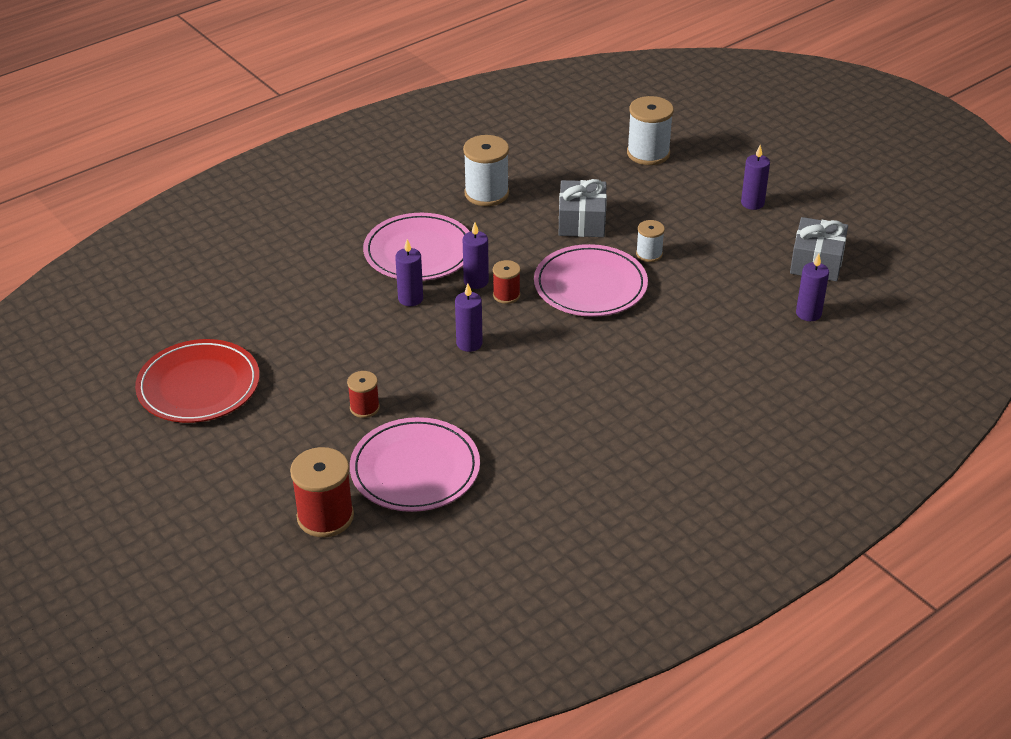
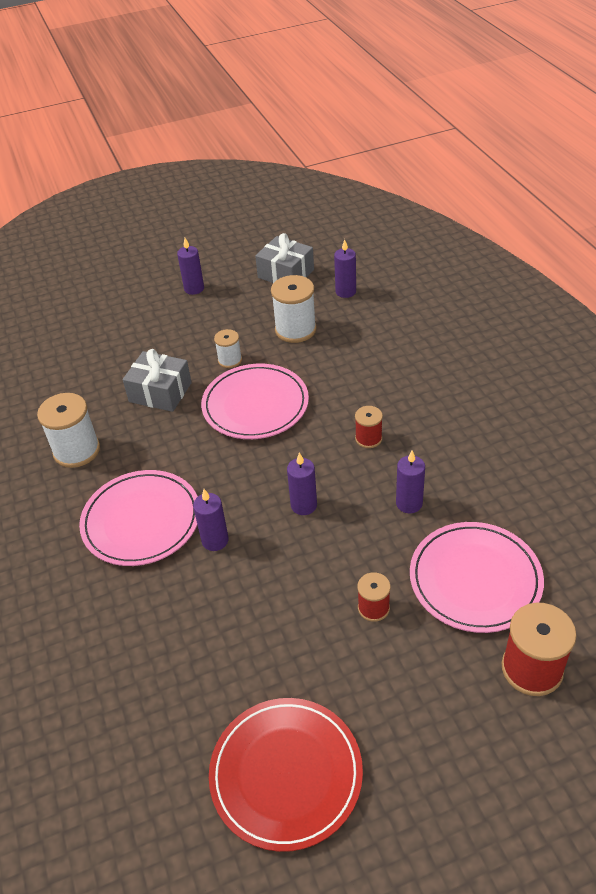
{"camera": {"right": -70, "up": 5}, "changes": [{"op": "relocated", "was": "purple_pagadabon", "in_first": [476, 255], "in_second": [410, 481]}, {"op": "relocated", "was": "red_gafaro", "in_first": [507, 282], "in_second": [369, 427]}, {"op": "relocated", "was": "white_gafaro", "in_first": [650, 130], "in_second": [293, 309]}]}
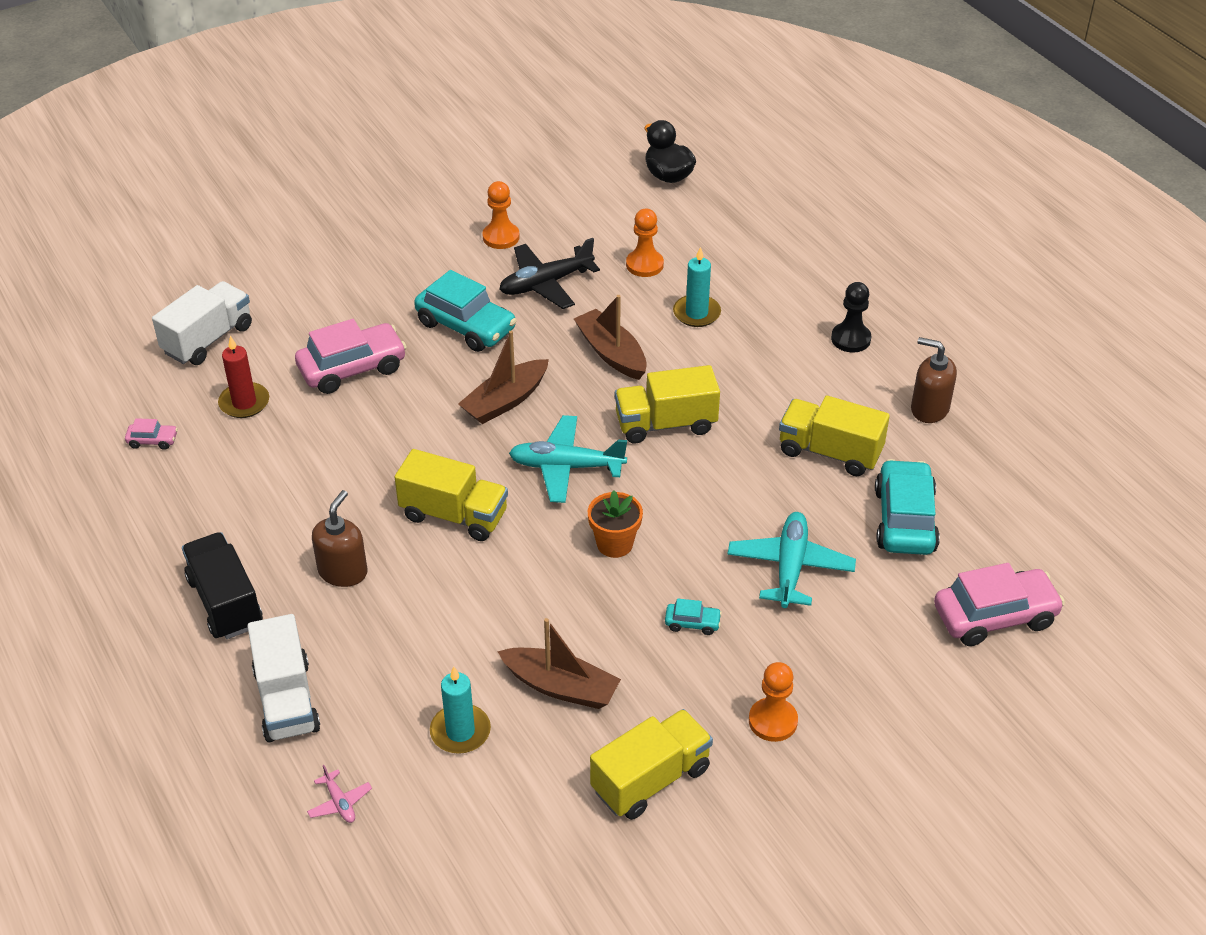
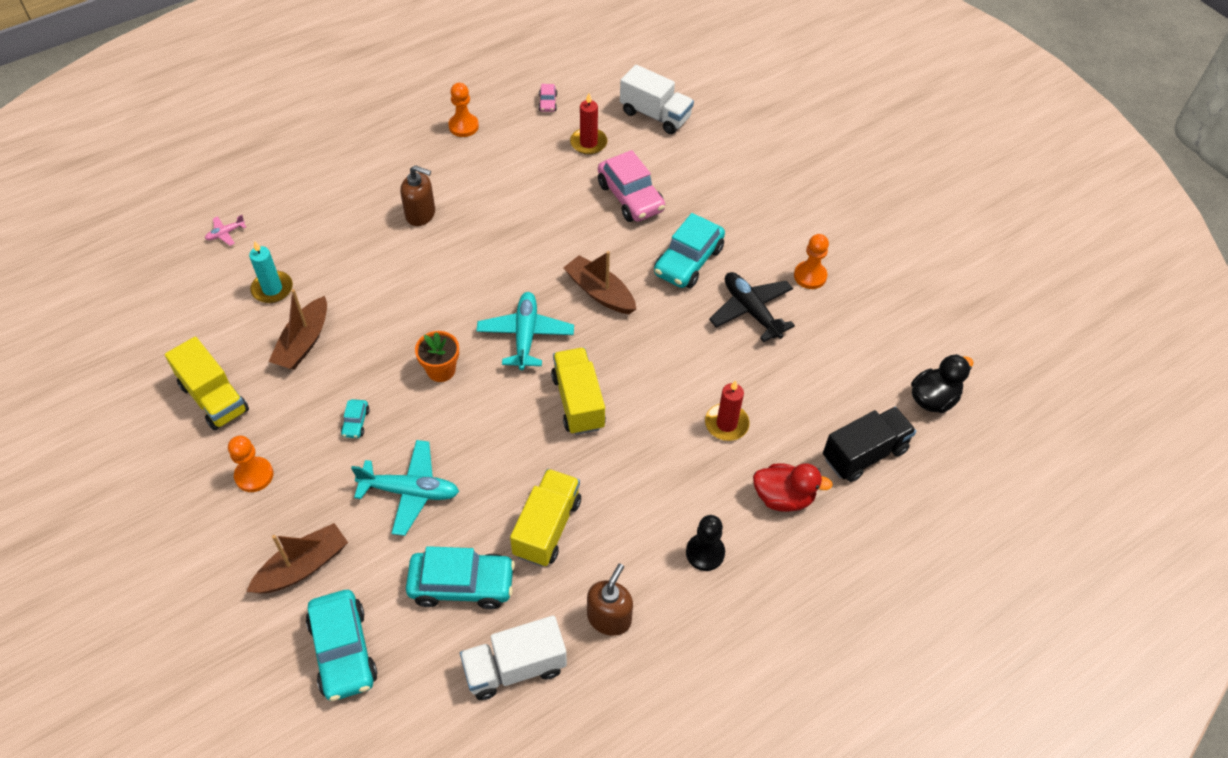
{"camera": {"right": 85, "up": 10}, "changes": [{"op": "relocated", "was": "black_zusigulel", "in_first": [222, 585], "in_second": [869, 444]}, {"op": "relocated", "was": "white_zusigulel", "in_first": [284, 678], "in_second": [513, 657]}, {"op": "missing", "was": "yellow_zusigulel", "in_first": [451, 495]}, {"op": "relocated", "was": "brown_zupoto", "in_first": [610, 337], "in_second": [297, 558]}, {"op": "relocated", "was": "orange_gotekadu", "in_first": [645, 243], "in_second": [463, 110]}, {"op": "colour", "was": "turquoise_pagadabon", "now": "red_pagadabon", "in_first": [697, 287], "in_second": [727, 410]}, {"op": "colour", "was": "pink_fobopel", "now": "turquoise_fobopel", "in_first": [999, 604], "in_second": [341, 645]}, {"op": "appeared", "now": "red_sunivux", "in_second": [793, 487]}]}
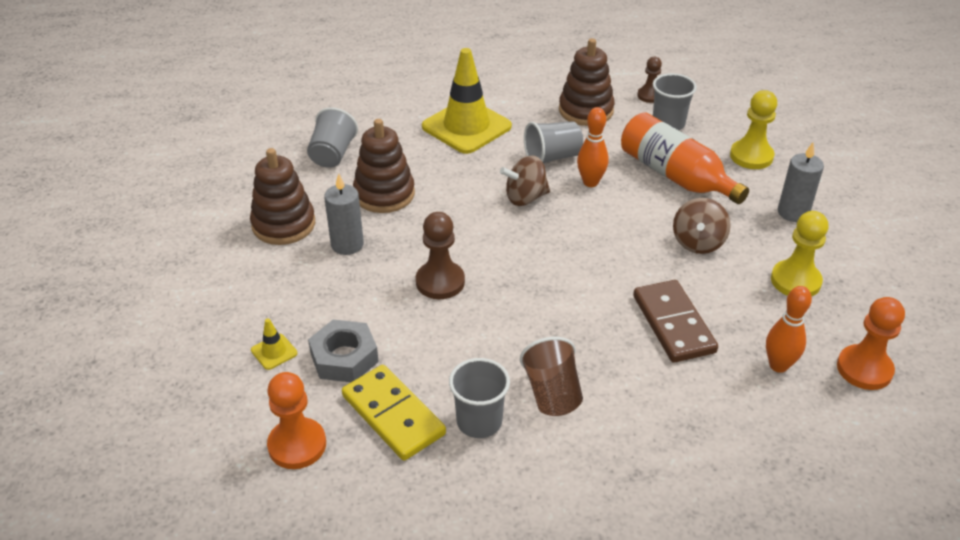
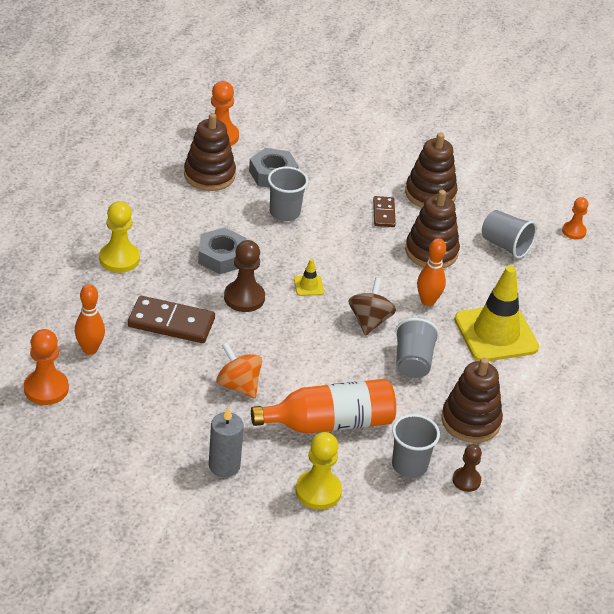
{"camera": {"right": 115, "up": 0}, "changes": [{"op": "relocated", "was": "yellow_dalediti", "in_first": [274, 344], "in_second": [309, 277]}, {"op": "exchanged", "was": "grey_pagadabon", "now": "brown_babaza", "in_first": [344, 214], "in_second": [384, 211]}, {"op": "exchanged", "was": "yellow_babaza", "now": "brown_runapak", "in_first": [394, 413], "in_second": [210, 152]}, {"op": "relocated", "was": "brown_gotekadu", "in_first": [440, 255], "in_second": [244, 276]}, {"op": "relocated", "was": "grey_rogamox", "in_first": [479, 398], "in_second": [288, 194]}, {"op": "missing", "was": "brown_rogamox", "in_first": [551, 376]}, {"op": "relocated", "was": "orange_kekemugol", "in_first": [592, 147], "in_second": [431, 272]}, {"op": "colour", "was": "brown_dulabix", "now": "orange_dulabix", "in_first": [702, 226], "in_second": [239, 370]}, {"op": "relocated", "was": "yellow_gotekadu", "in_first": [800, 253], "in_second": [119, 237]}, {"op": "appeared", "now": "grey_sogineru", "in_second": [222, 251]}, {"op": "appeared", "now": "orange_gotekadu", "in_second": [575, 218]}]}
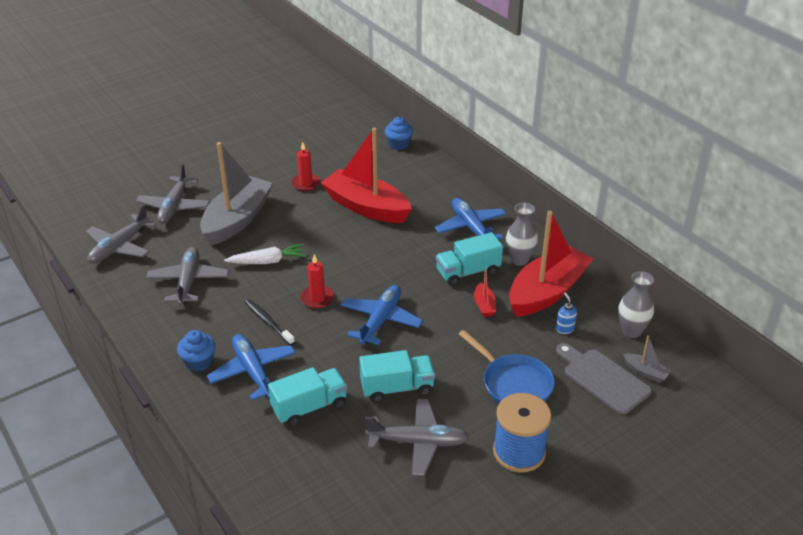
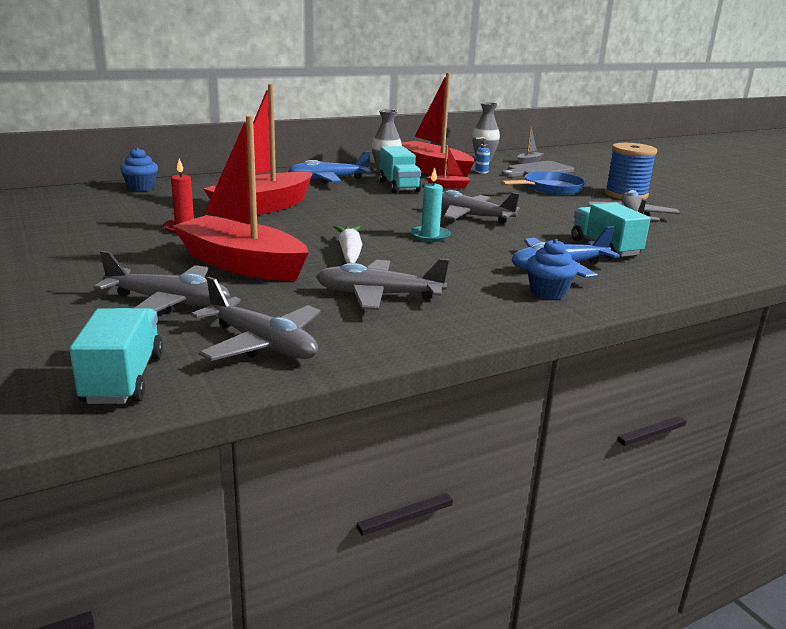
{"camera": {"right": -85, "up": -15}, "changes": [{"op": "colour", "was": "grey_zupoto", "now": "red_zupoto", "in_first": [236, 193], "in_second": [240, 198]}, {"op": "missing", "was": "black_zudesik", "in_first": [270, 322]}, {"op": "colour", "was": "red_pagadabon", "now": "turquoise_pagadabon", "in_first": [317, 281], "in_second": [430, 204]}, {"op": "colour", "was": "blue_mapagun", "now": "grey_mapagun", "in_first": [382, 315], "in_second": [480, 207]}, {"op": "relocated", "was": "turquoise_zusigulel", "in_first": [397, 376], "in_second": [116, 356]}]}
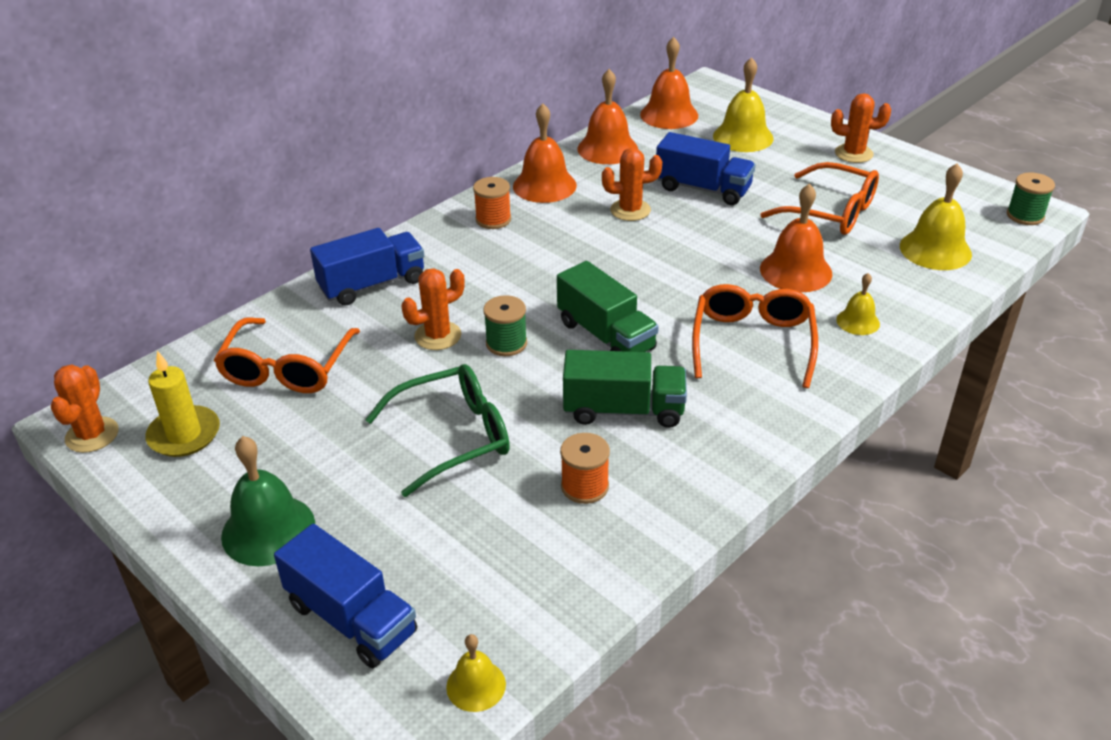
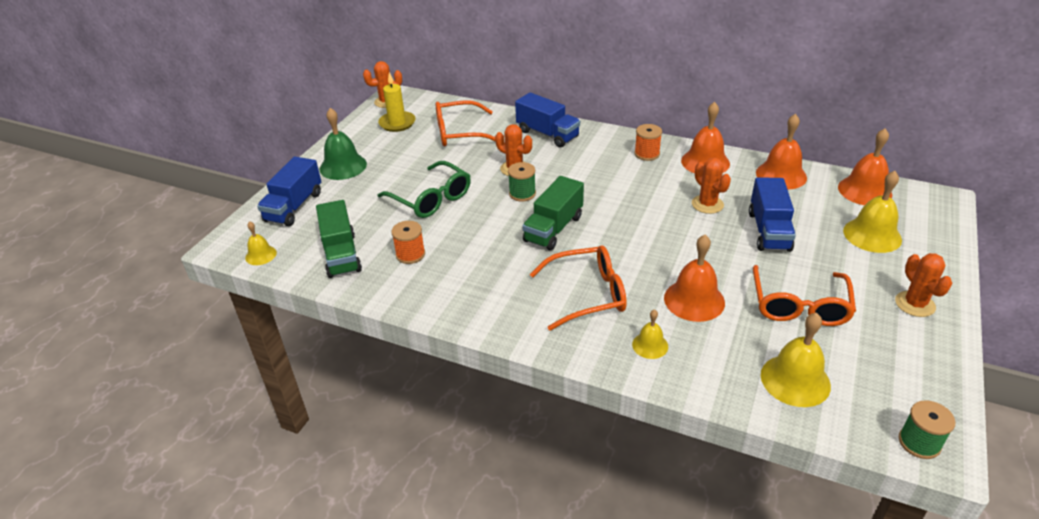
{"camera": {"right": 70, "up": 0}, "changes": [{"op": "relocated", "was": "green_zusigulel", "in_first": [625, 389], "in_second": [339, 239]}]}
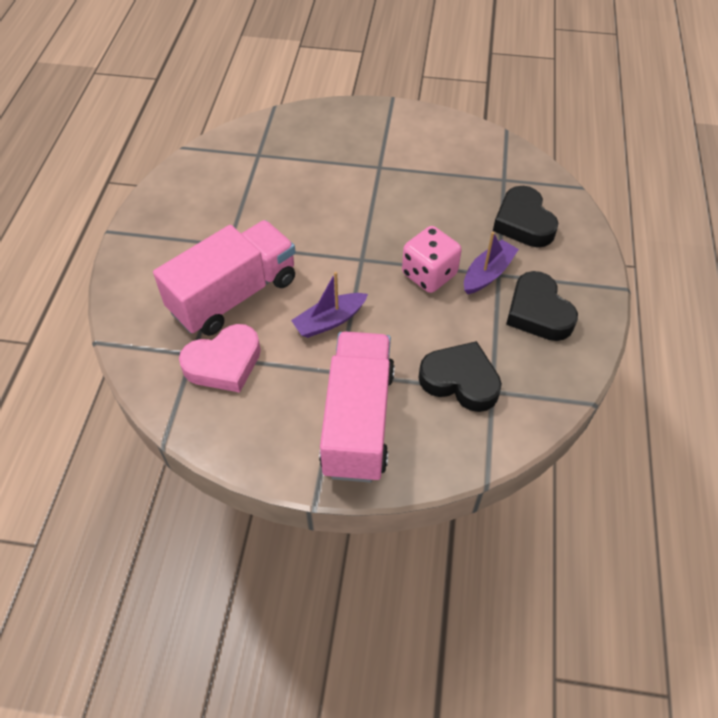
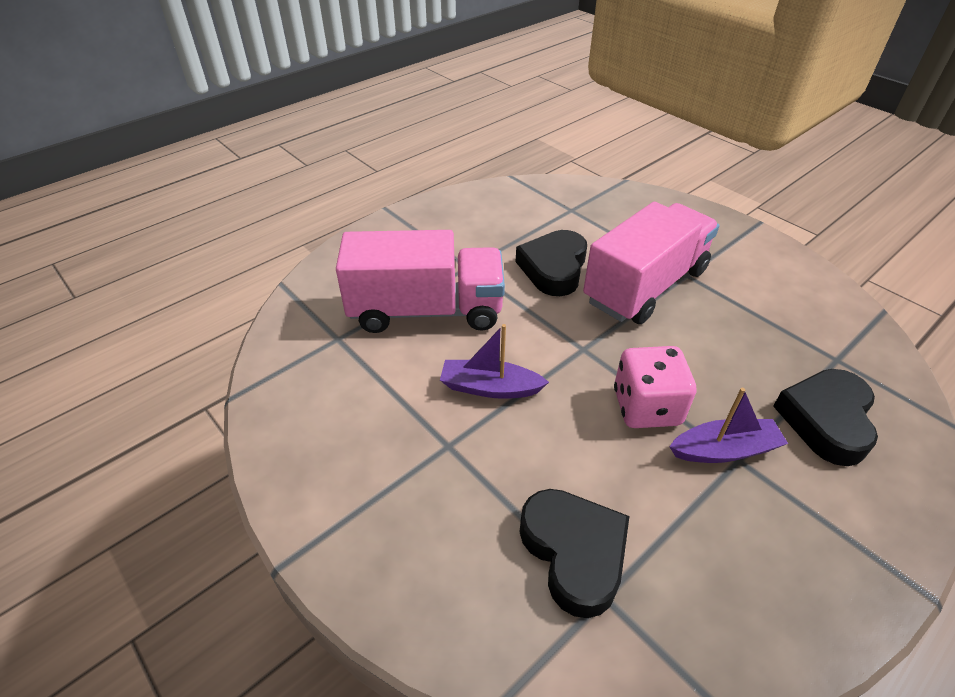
{"camera": {"right": 40, "up": -10}, "changes": [{"op": "missing", "was": "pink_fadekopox", "in_first": [220, 358]}, {"op": "relocated", "was": "pink_zusigulel", "in_first": [357, 406], "in_second": [651, 263]}, {"op": "relocated", "was": "black_fadekopox", "in_first": [542, 306], "in_second": [551, 263]}]}
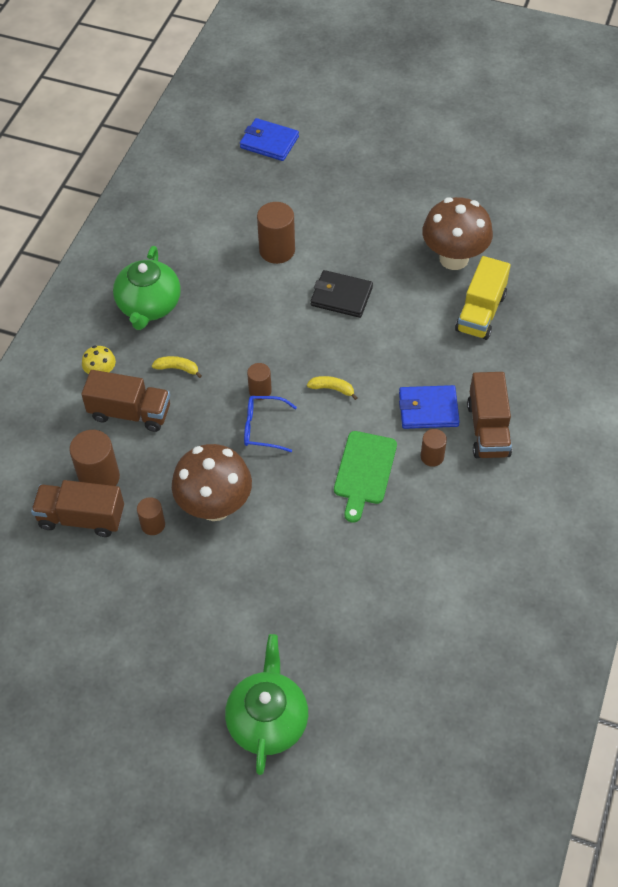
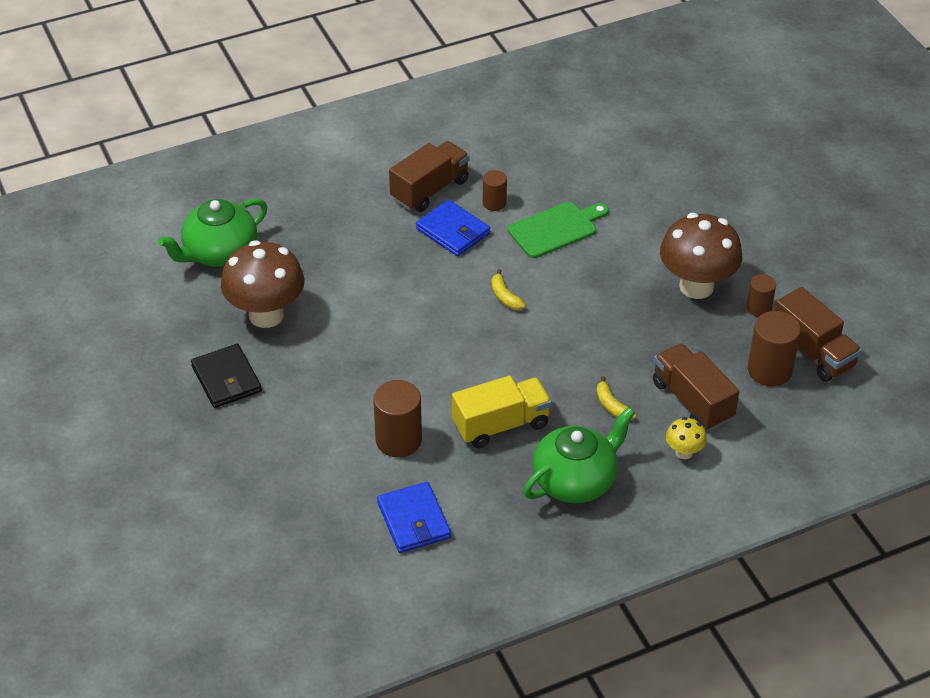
{"camera": {"right": -135, "up": -10}, "changes": [{"op": "relocated", "was": "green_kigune", "in_first": [266, 704], "in_second": [212, 233]}, {"op": "relocated", "was": "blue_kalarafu", "in_first": [269, 139], "in_second": [414, 517]}, {"op": "missing", "was": "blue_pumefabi", "in_first": [270, 424]}, {"op": "missing", "was": "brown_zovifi", "in_first": [259, 381]}, {"op": "relocated", "was": "black_kalarafu", "in_first": [342, 294], "in_second": [226, 376]}, {"op": "relocated", "was": "yellow_zusigulel", "in_first": [483, 298], "in_second": [502, 412]}]}
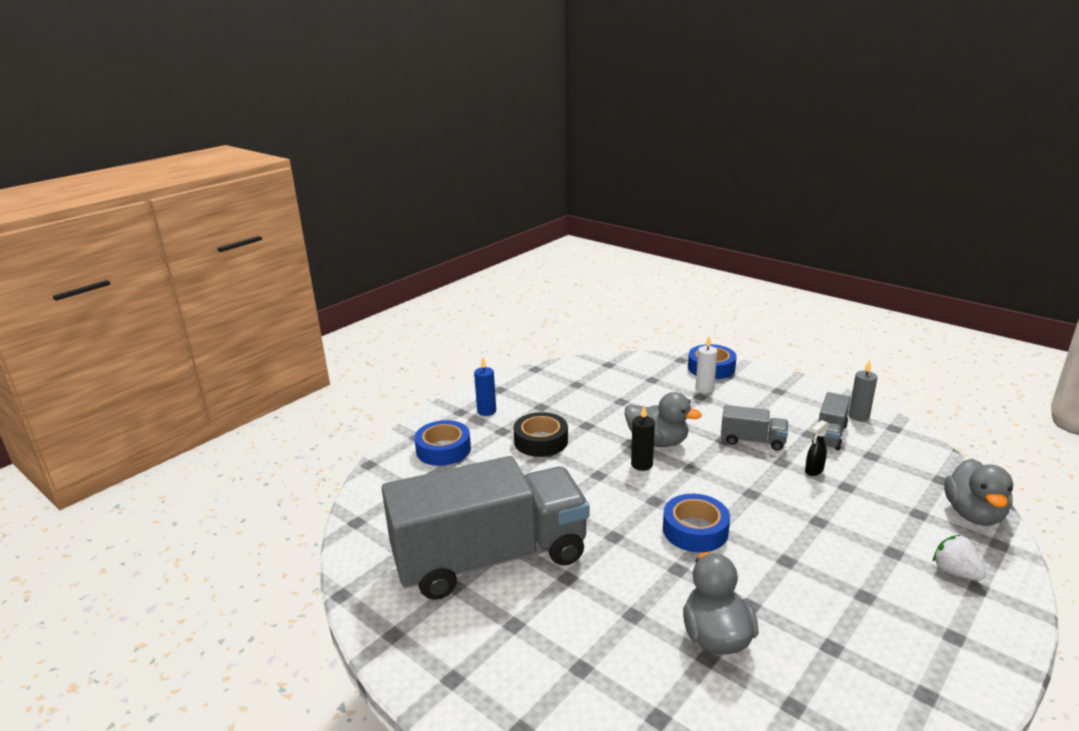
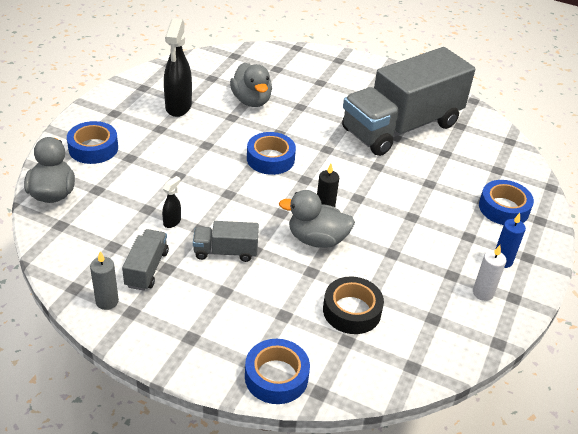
{"camera": {"right": 160, "up": 15}, "changes": [{"op": "relocated", "was": "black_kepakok", "in_first": [540, 434], "in_second": [353, 305]}, {"op": "relocated", "was": "white_pagadabon", "in_first": [706, 364], "in_second": [489, 273]}, {"op": "exchanged", "was": "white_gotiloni", "now": "blue_kepakok", "in_first": [959, 558], "in_second": [92, 142]}, {"op": "appeared", "now": "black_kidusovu", "in_second": [178, 67]}]}
